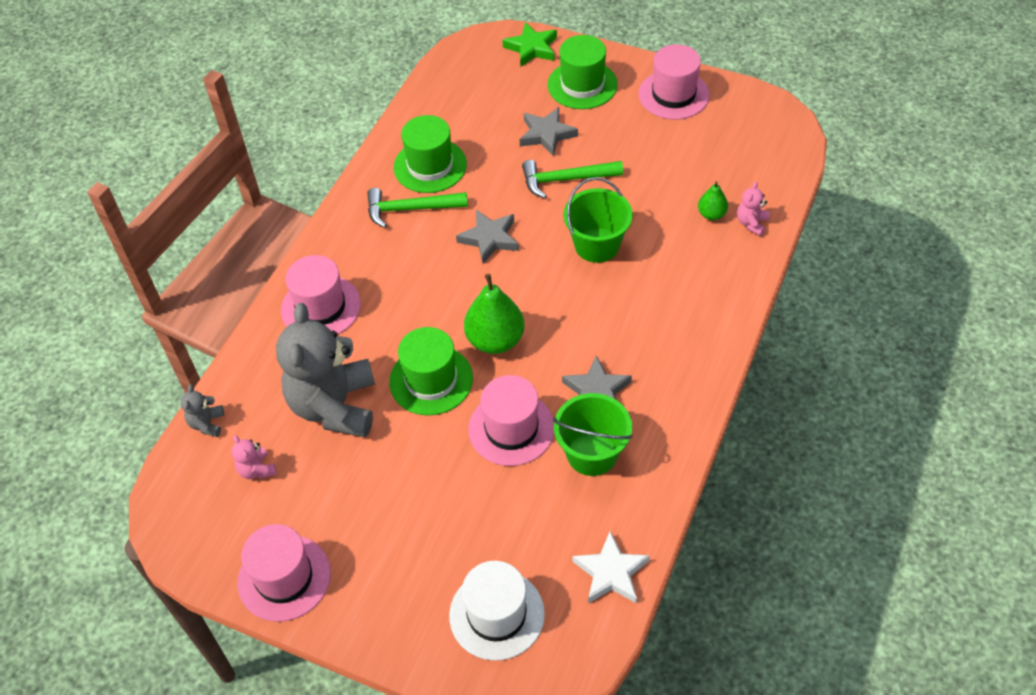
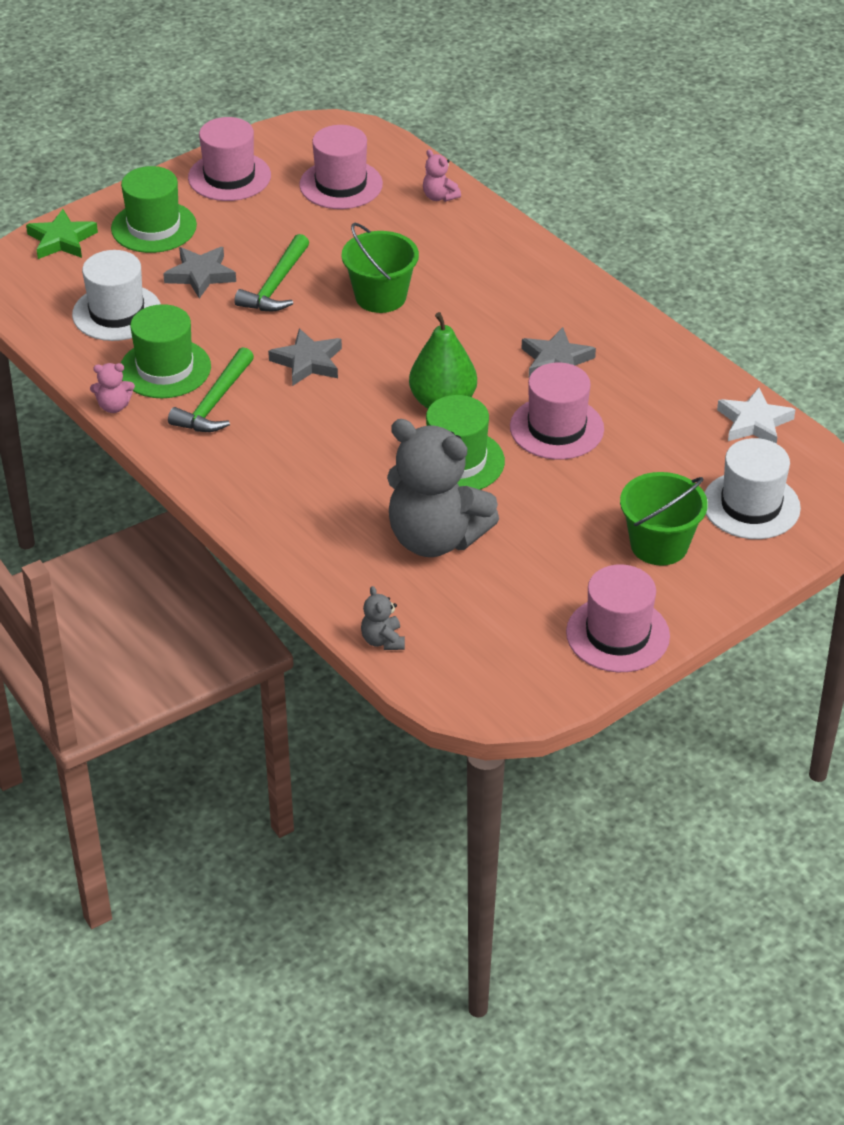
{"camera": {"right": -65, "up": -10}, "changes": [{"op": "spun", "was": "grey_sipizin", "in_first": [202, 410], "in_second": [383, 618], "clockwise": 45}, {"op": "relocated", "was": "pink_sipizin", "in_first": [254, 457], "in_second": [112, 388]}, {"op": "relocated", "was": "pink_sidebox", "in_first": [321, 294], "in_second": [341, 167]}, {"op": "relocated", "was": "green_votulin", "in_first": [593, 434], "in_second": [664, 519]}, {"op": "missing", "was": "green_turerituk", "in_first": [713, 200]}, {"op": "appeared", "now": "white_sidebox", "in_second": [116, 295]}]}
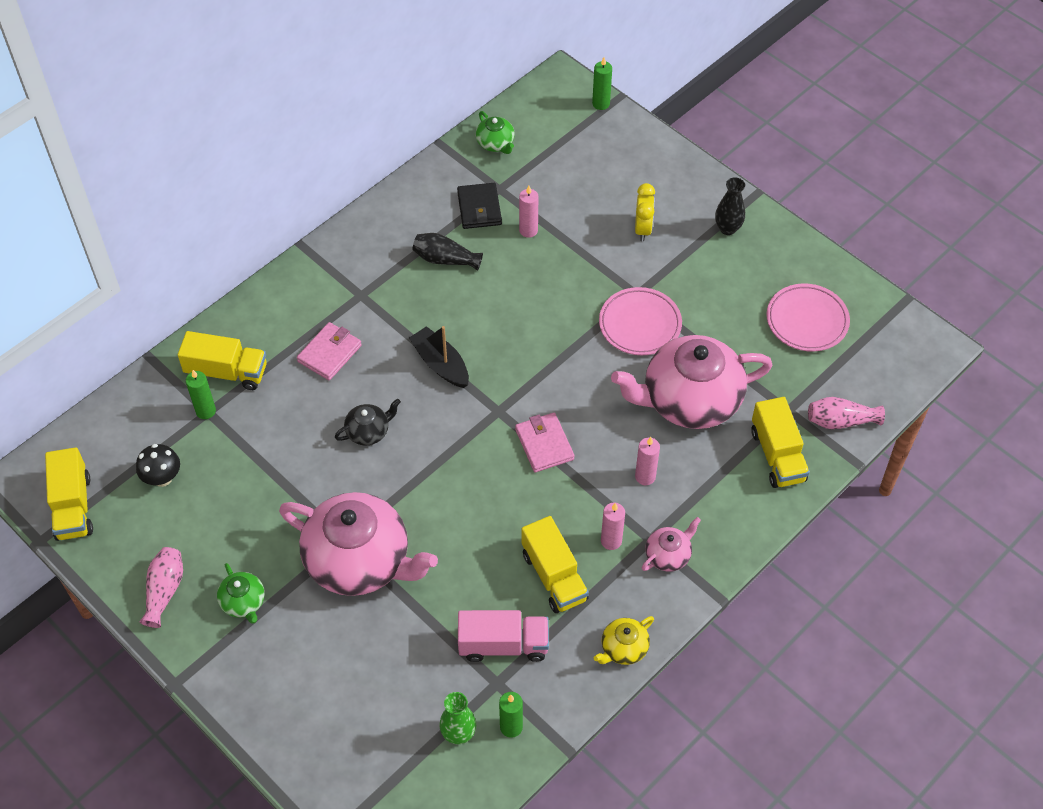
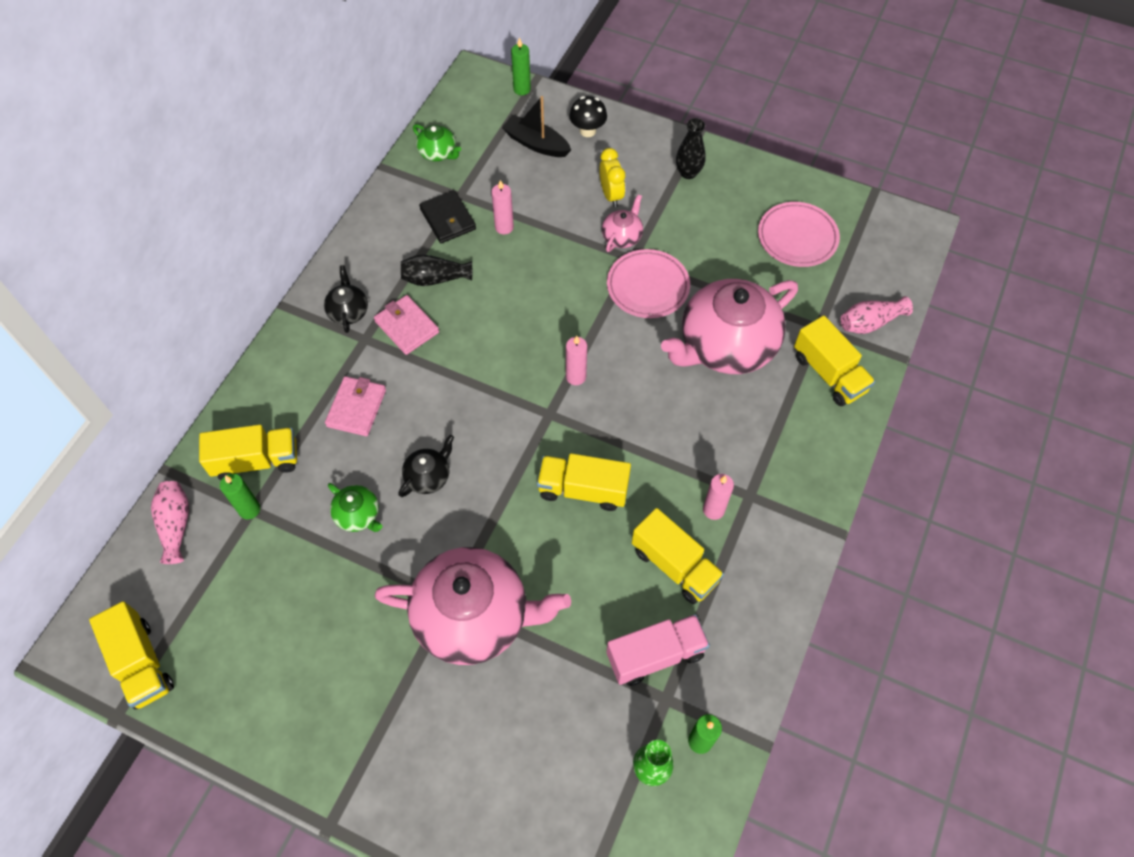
{"camera": {"right": -20, "up": 5}, "changes": [{"op": "relocated", "was": "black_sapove", "in_first": [158, 465], "in_second": [588, 116]}, {"op": "relocated", "was": "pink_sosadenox", "in_first": [161, 587], "in_second": [170, 522]}, {"op": "relocated", "was": "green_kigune", "in_first": [241, 593], "in_second": [355, 507]}, {"op": "relocated", "was": "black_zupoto", "in_first": [439, 357], "in_second": [536, 126]}, {"op": "relocated", "was": "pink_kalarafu", "in_first": [545, 442], "in_second": [406, 325]}, {"op": "missing", "was": "yellow_kigune", "in_first": [624, 640]}, {"op": "relocated", "was": "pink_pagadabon", "in_first": [647, 461], "in_second": [576, 360]}, {"op": "relocated", "was": "pink_kigune", "in_first": [671, 544], "in_second": [622, 223]}, {"op": "appeared", "now": "black_kigune", "in_second": [346, 299]}, {"op": "appeared", "now": "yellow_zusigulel", "in_second": [584, 482]}]}
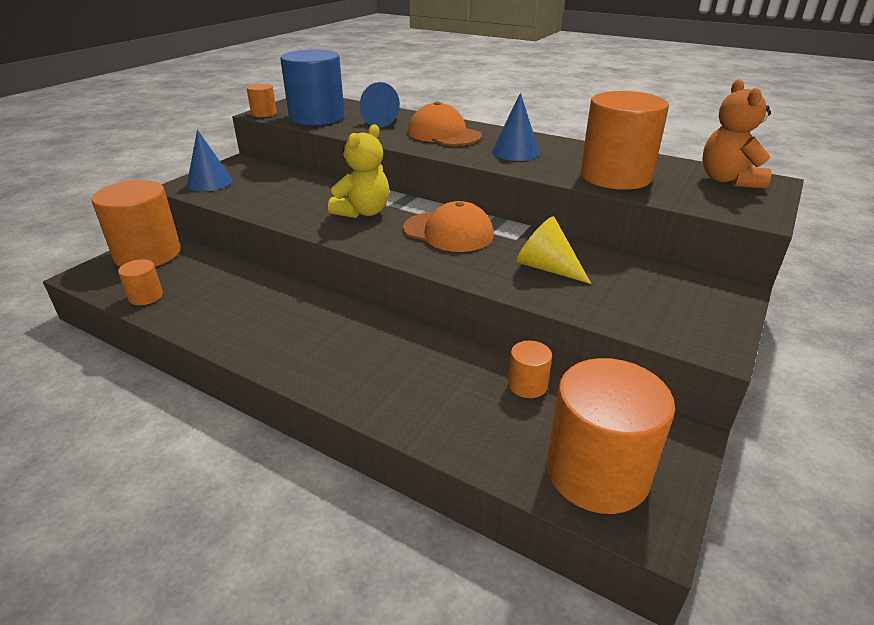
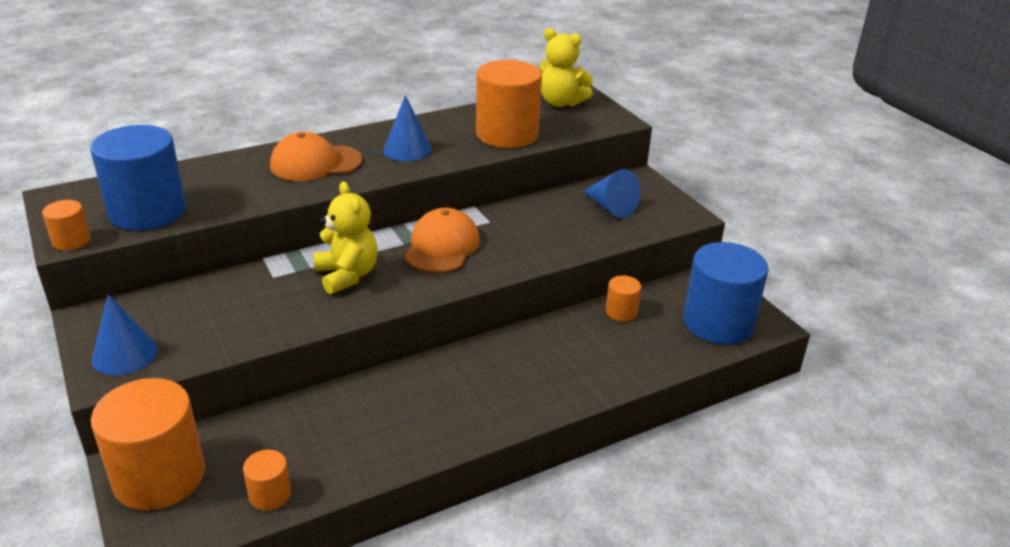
{"camera": {"right": -60, "up": 0}, "changes": [{"op": "relocated", "was": "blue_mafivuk", "in_first": [380, 105], "in_second": [612, 193]}, {"op": "spun", "was": "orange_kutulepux", "in_first": [448, 226], "in_second": [442, 240], "clockwise": -45}, {"op": "missing", "was": "yellow_mafivuk", "in_first": [554, 250]}, {"op": "colour", "was": "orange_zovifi", "now": "blue_zovifi", "in_first": [610, 436], "in_second": [726, 293]}, {"op": "colour", "was": "orange_sipizin", "now": "yellow_sipizin", "in_first": [736, 134], "in_second": [566, 67]}]}
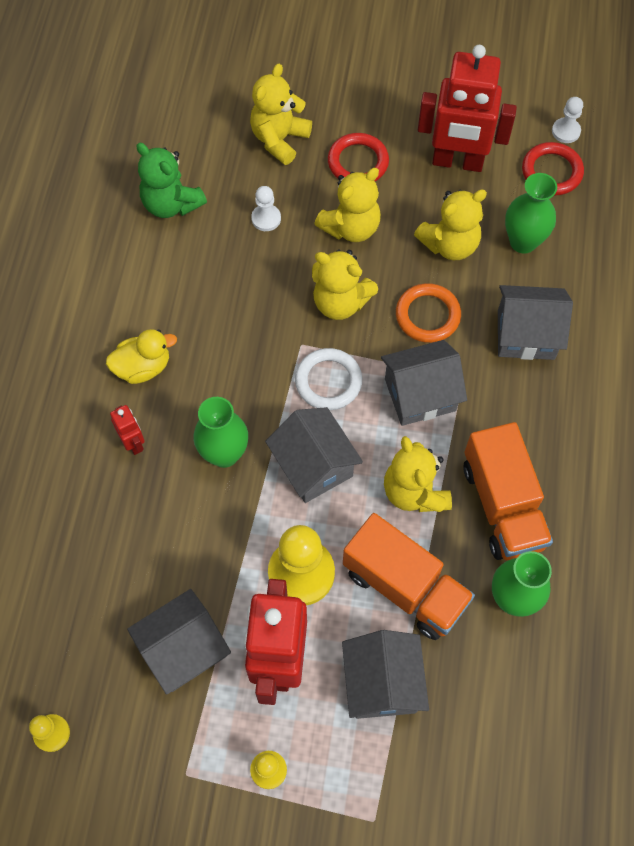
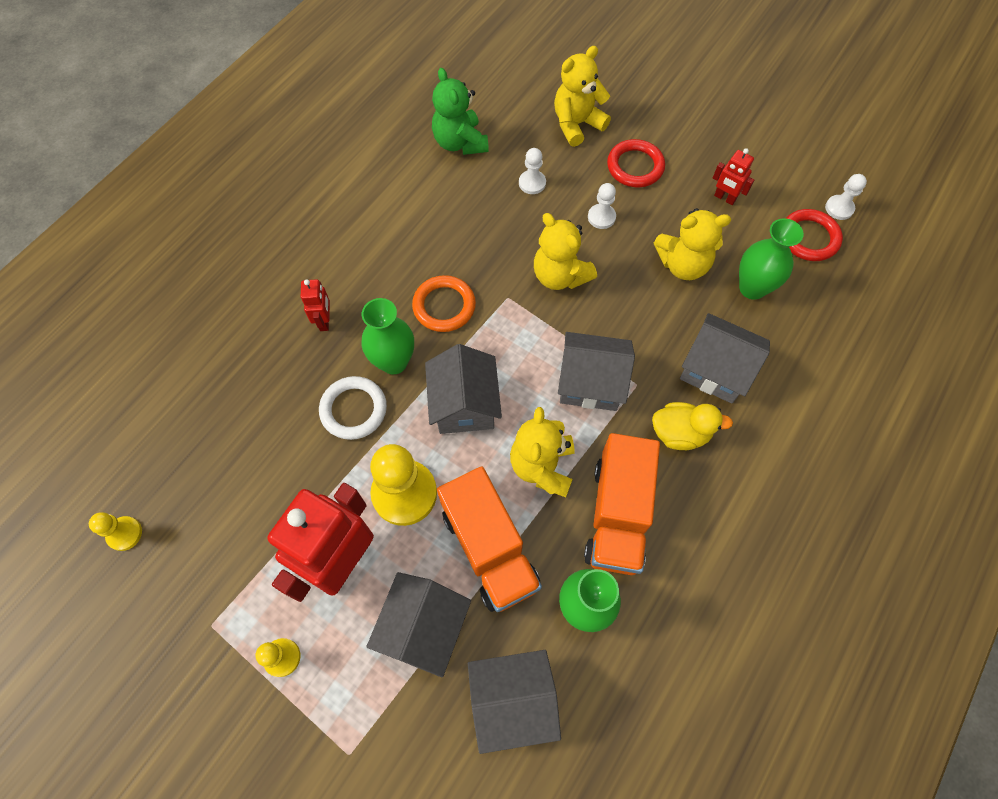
{"camera": {"right": 25, "up": 0}, "changes": [{"op": "relocated", "was": "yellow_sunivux", "in_first": [141, 356], "in_second": [692, 426]}, {"op": "relocated", "was": "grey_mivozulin", "in_first": [179, 642], "in_second": [514, 702]}, {"op": "relocated", "was": "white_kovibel", "in_first": [328, 379], "in_second": [353, 408]}, {"op": "exchanged", "was": "yellow_sipizin", "now": "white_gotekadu", "in_first": [347, 205], "in_second": [602, 206]}, {"op": "relocated", "was": "orange_kovibel", "in_first": [428, 313], "in_second": [444, 303]}, {"op": "size", "was": "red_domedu", "in_first": [467, 108], "in_second": [733, 176], "ratio": 0.44}]}
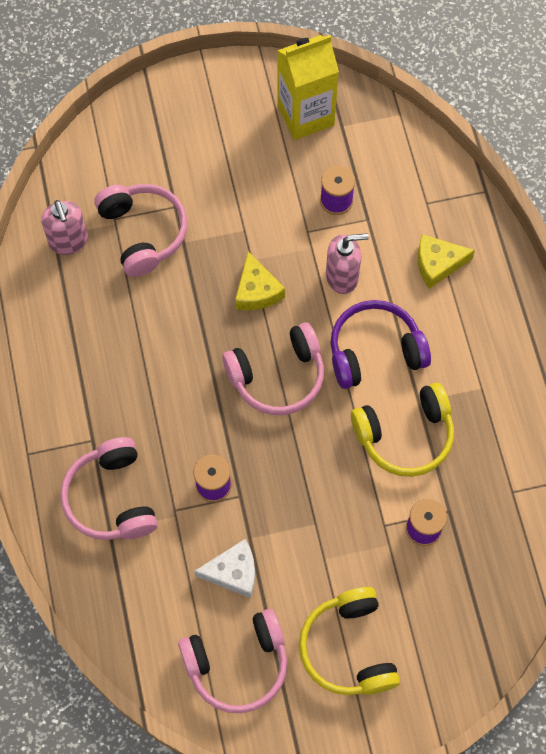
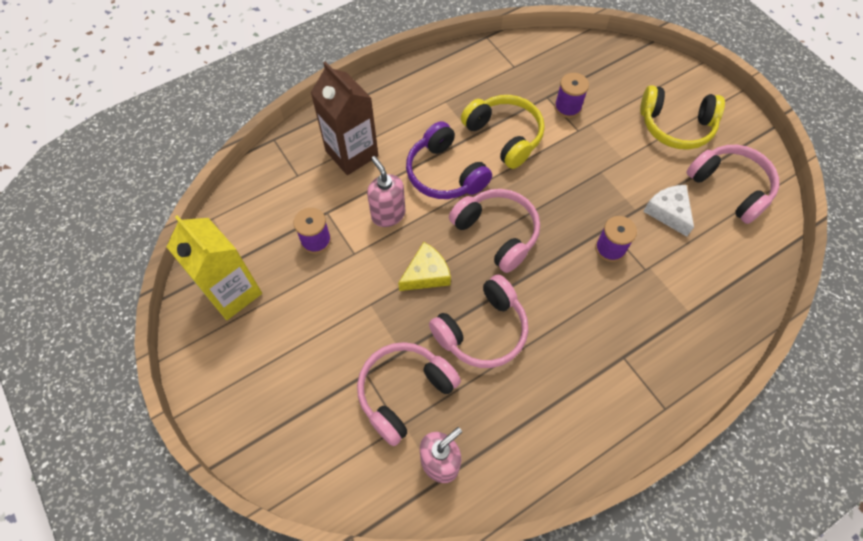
{"camera": {"right": -110, "up": -5}, "changes": [{"op": "relocated", "was": "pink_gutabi", "in_first": [109, 488], "in_second": [478, 321]}, {"op": "spun", "was": "yellow_gutabi", "in_first": [349, 641], "in_second": [682, 117], "clockwise": 45}, {"op": "exchanged", "was": "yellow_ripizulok", "now": "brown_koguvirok", "in_first": [446, 261], "in_second": [344, 118]}]}
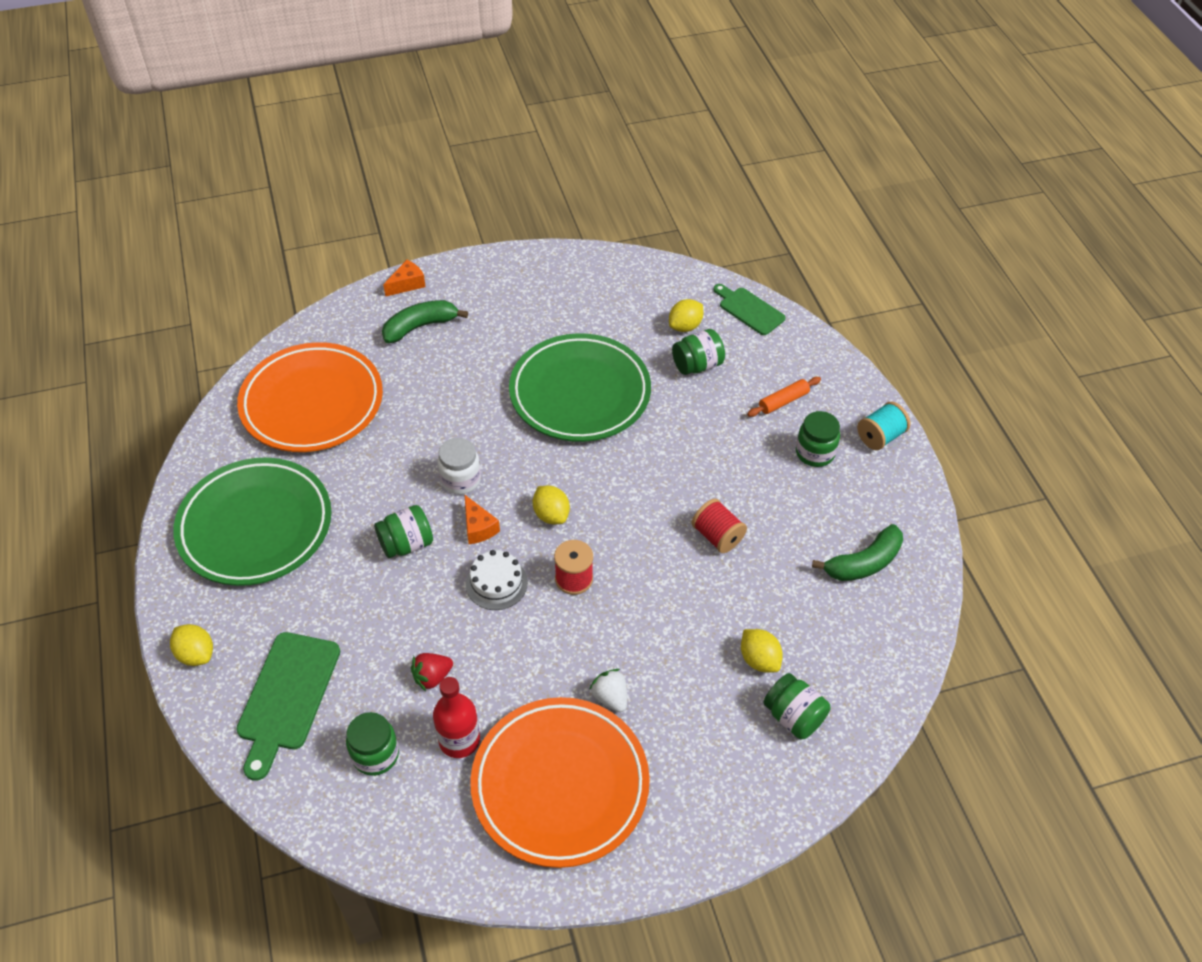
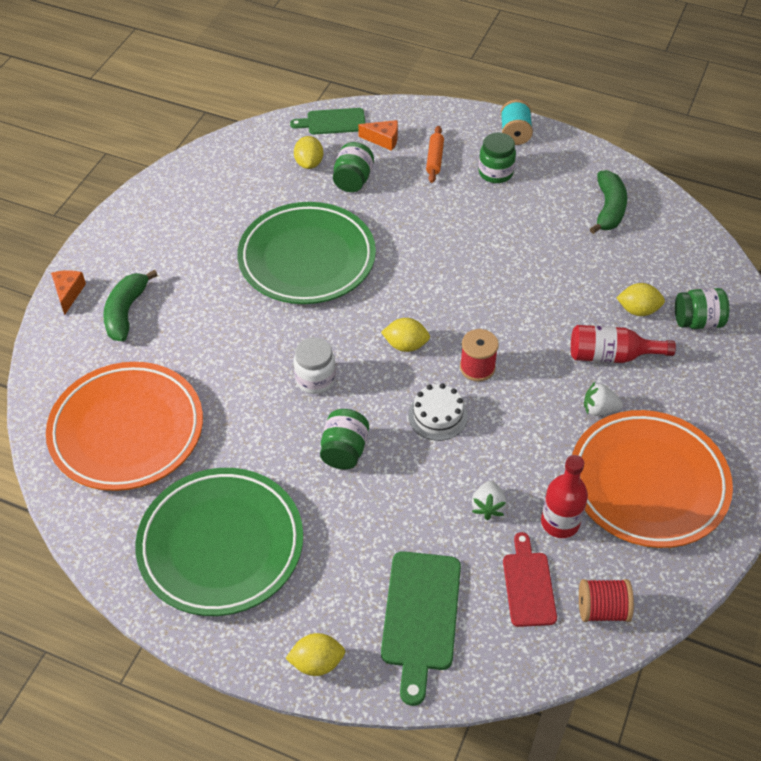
{"camera": {"right": -50, "up": 0}, "changes": [{"op": "spun", "was": "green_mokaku", "in_first": [288, 706], "in_second": [421, 628], "clockwise": 45}, {"op": "exchanged", "was": "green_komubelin", "now": "red_mokaku", "in_first": [372, 744], "in_second": [530, 579]}, {"op": "colour", "was": "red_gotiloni", "now": "white_gotiloni", "in_first": [432, 672], "in_second": [489, 500]}, {"op": "relocated", "was": "orange_ripizulok", "in_first": [482, 519], "in_second": [378, 135]}, {"op": "relocated", "was": "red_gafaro", "in_first": [719, 526], "in_second": [606, 600]}, {"op": "appeared", "now": "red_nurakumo", "in_second": [623, 344]}]}
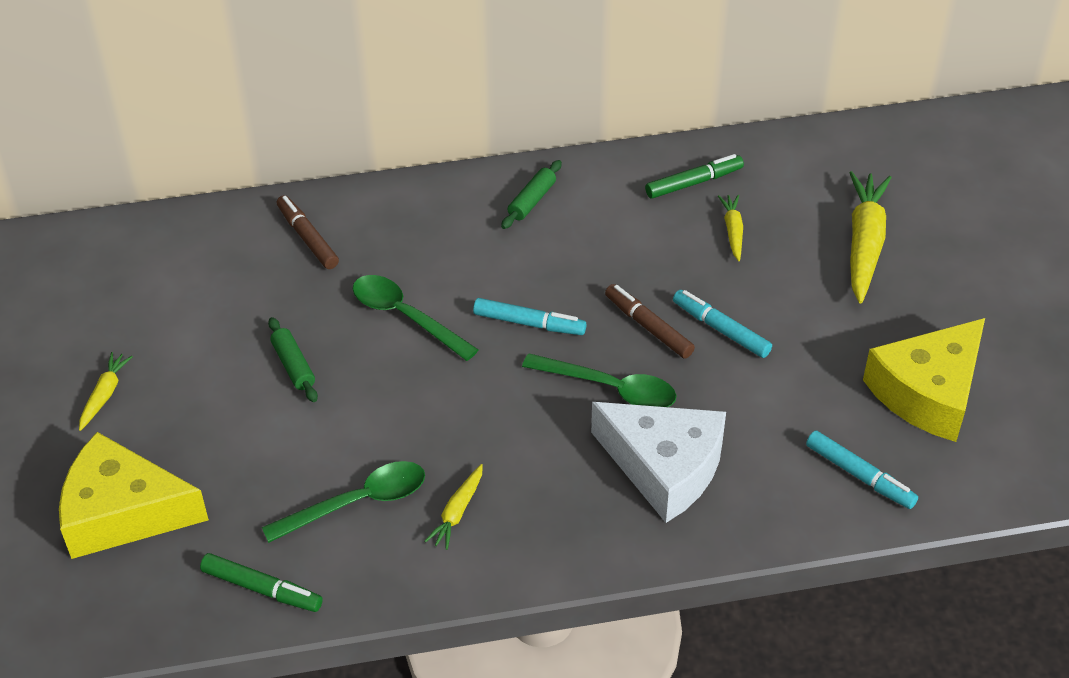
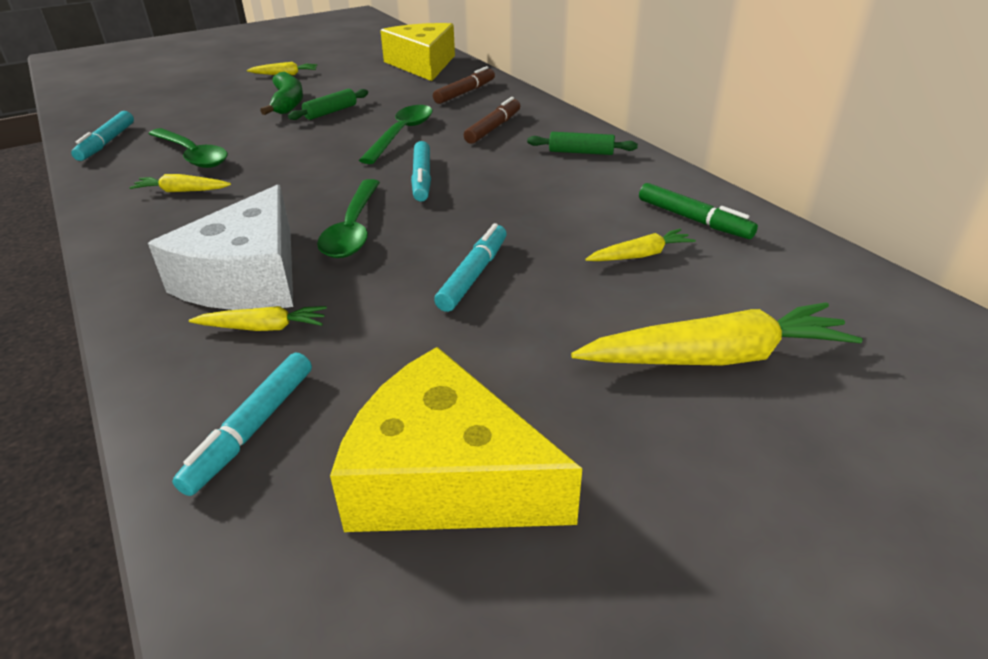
{"camera": {"right": 70, "up": -10}, "changes": [{"op": "relocated", "was": "yellow_ripizulok", "in_first": [134, 495], "in_second": [417, 52]}, {"op": "colour", "was": "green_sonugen", "now": "turquoise_sonugen", "in_first": [261, 582], "in_second": [102, 136]}, {"op": "relocated", "was": "brown_sonugen", "in_first": [650, 321], "in_second": [492, 120]}, {"op": "appeared", "now": "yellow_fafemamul", "in_second": [258, 318]}, {"op": "appeared", "now": "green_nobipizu", "in_second": [281, 93]}]}
